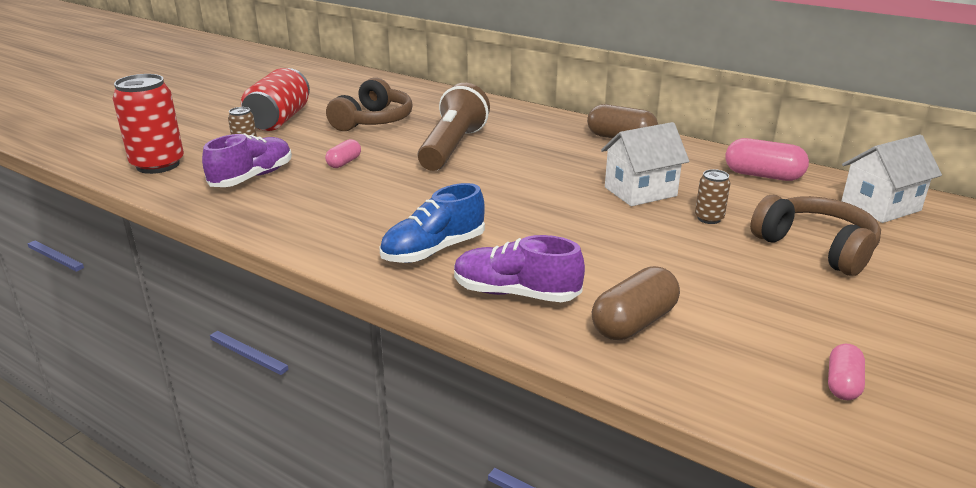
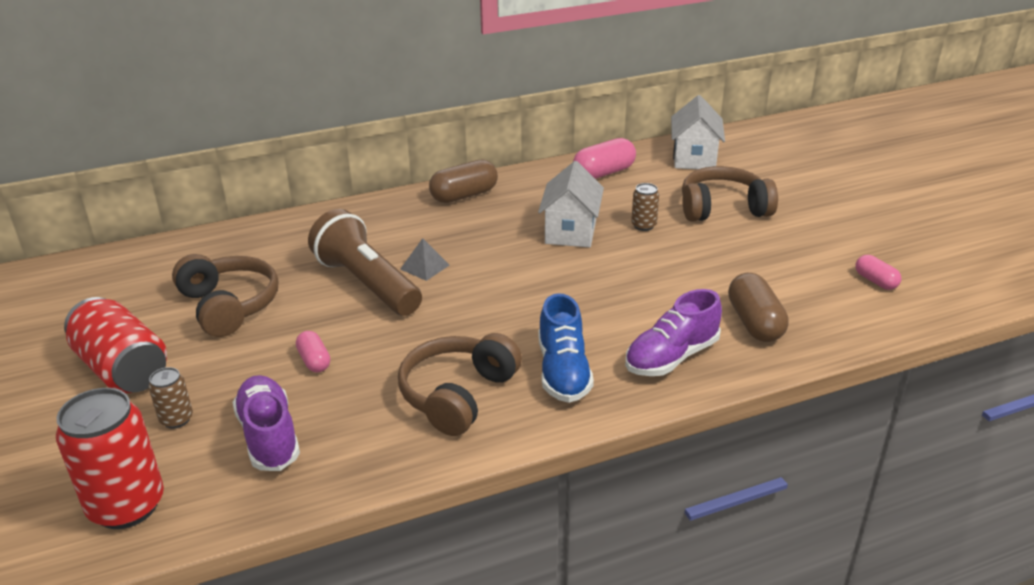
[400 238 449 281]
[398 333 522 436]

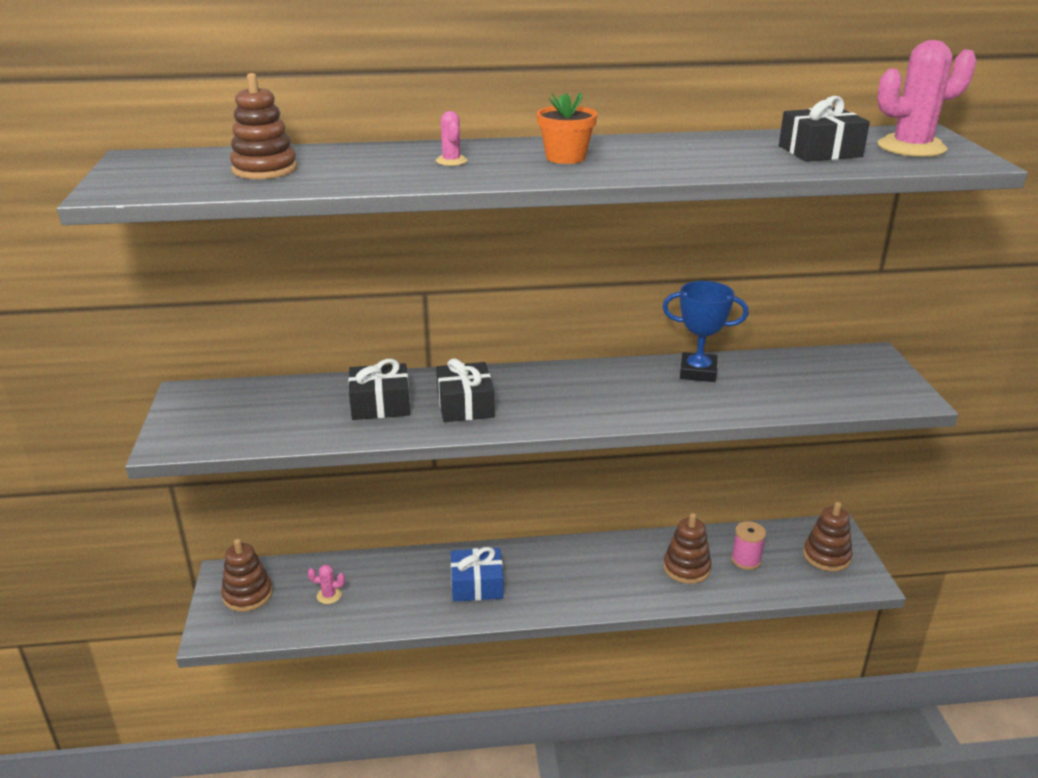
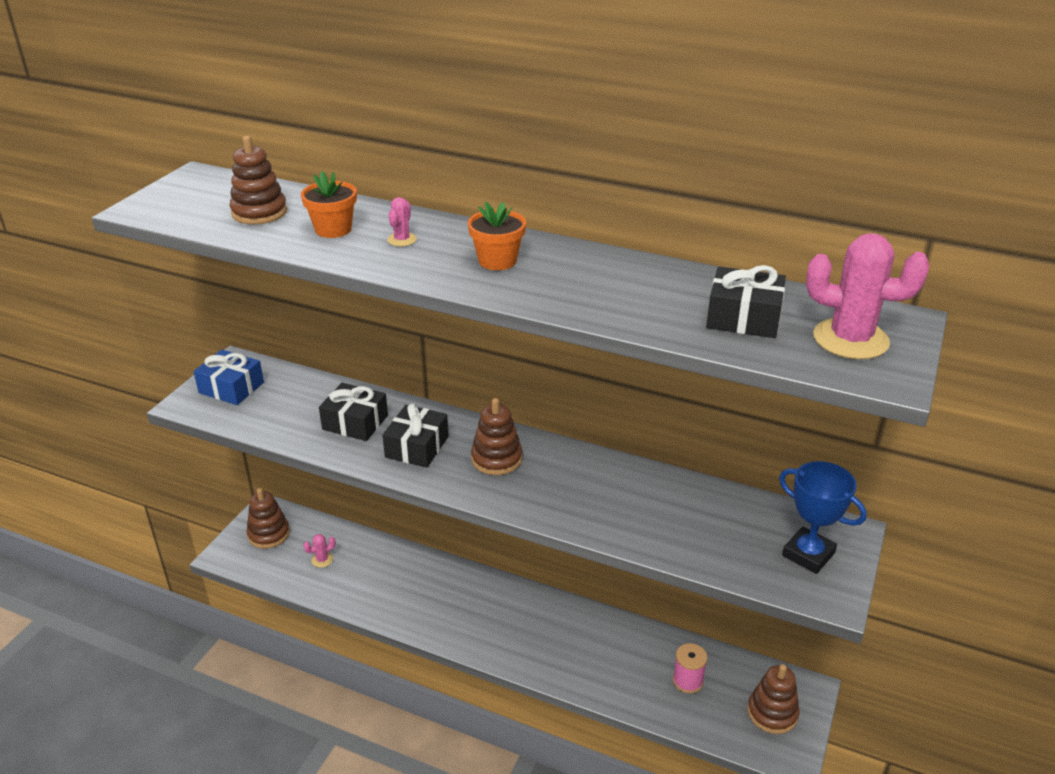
[779 461 867 574]
[471 398 522 475]
[193 349 264 405]
[303 534 336 568]
[301 171 357 238]

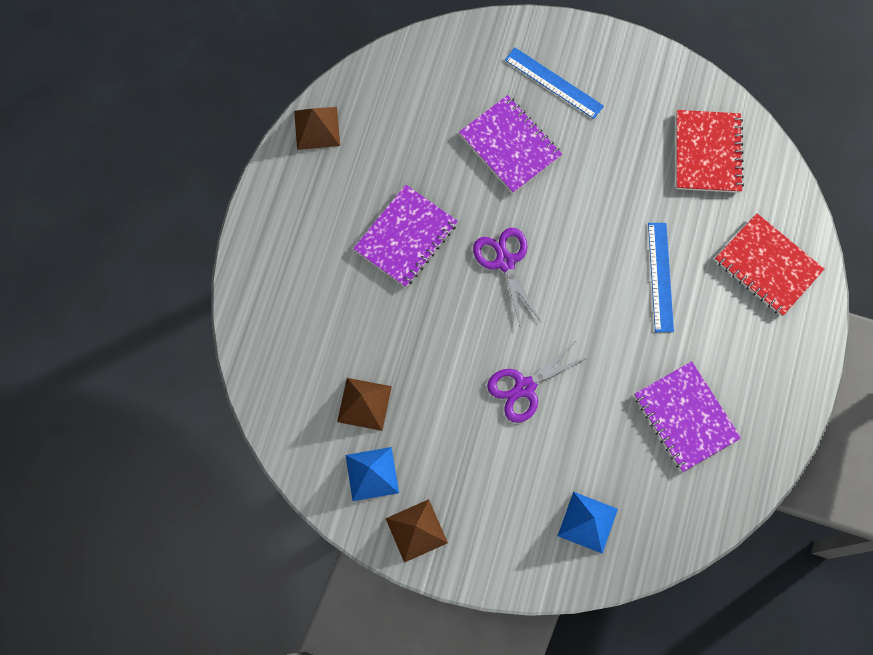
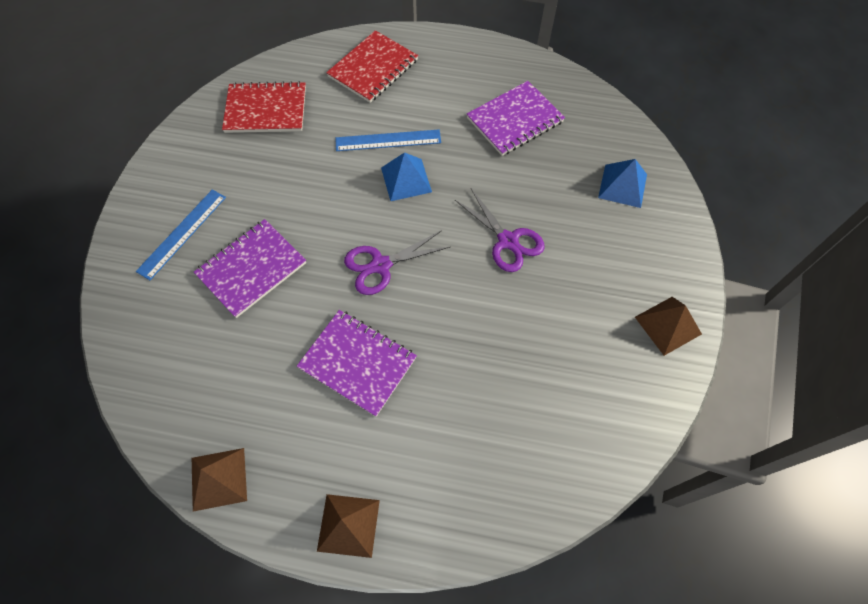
[317 494 380 558]
[381 152 432 201]

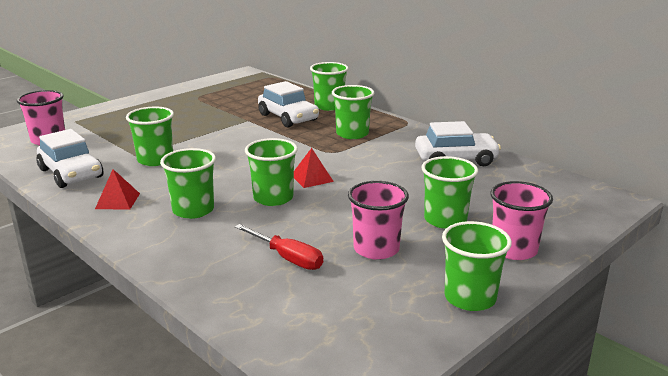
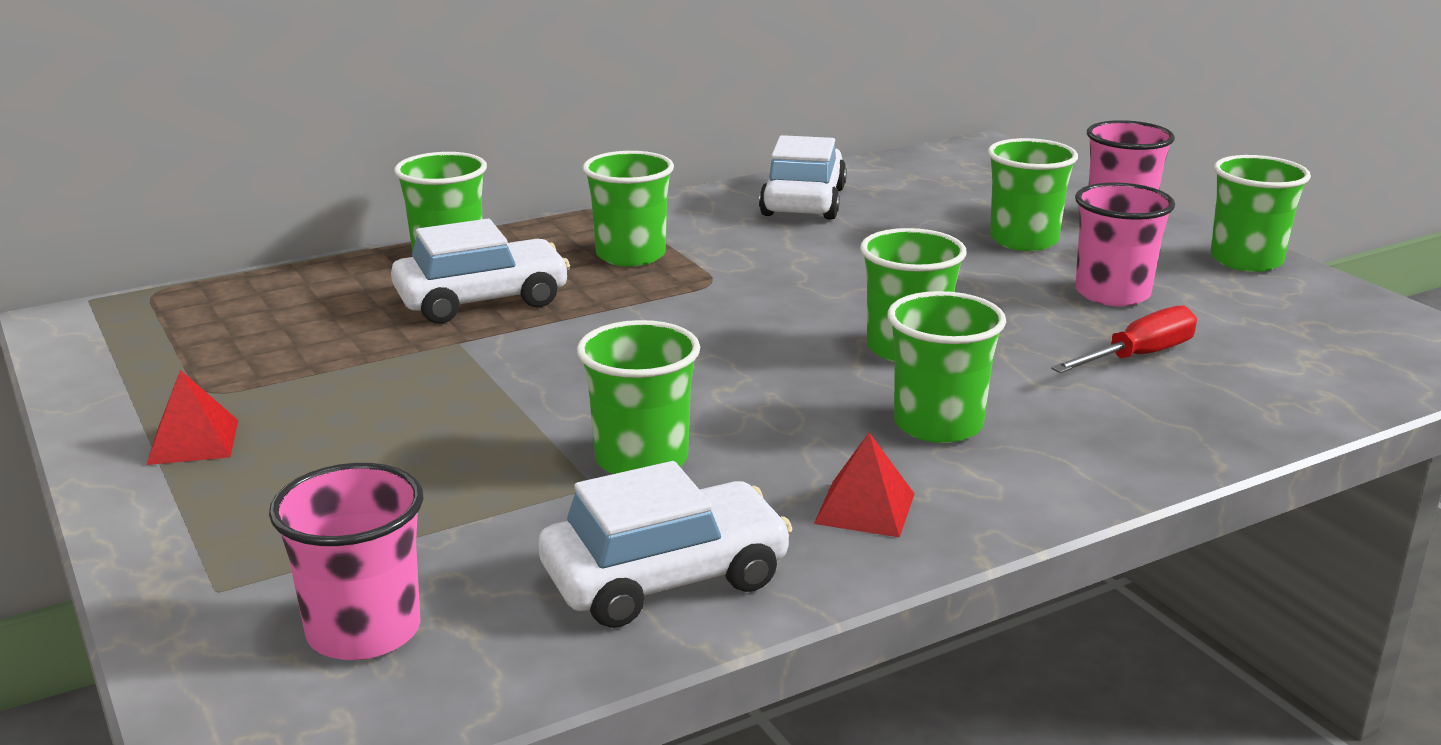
[146 370 238 465]

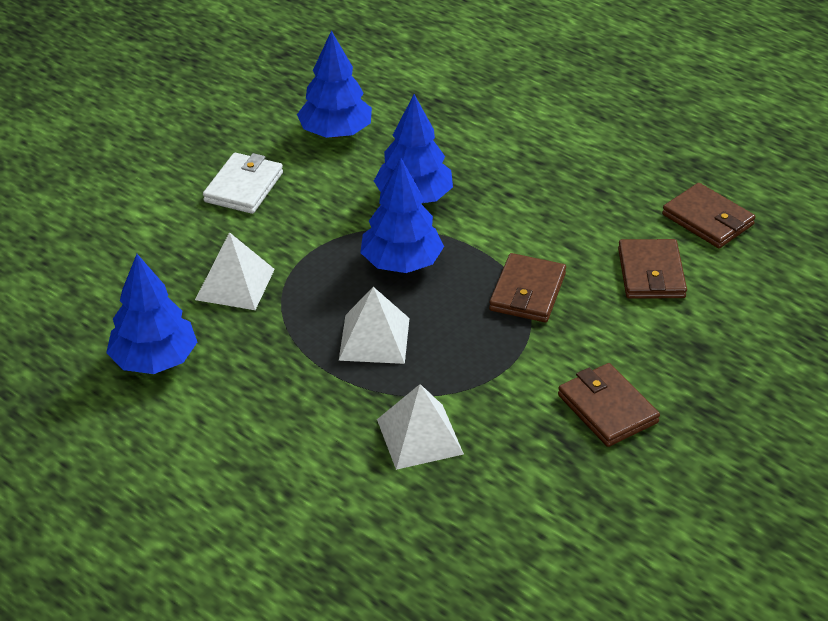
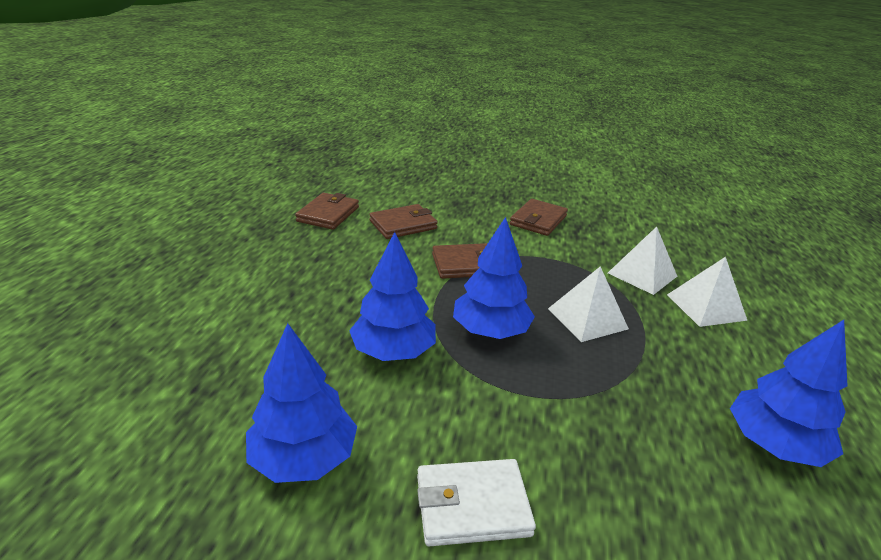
[667 257 748 327]

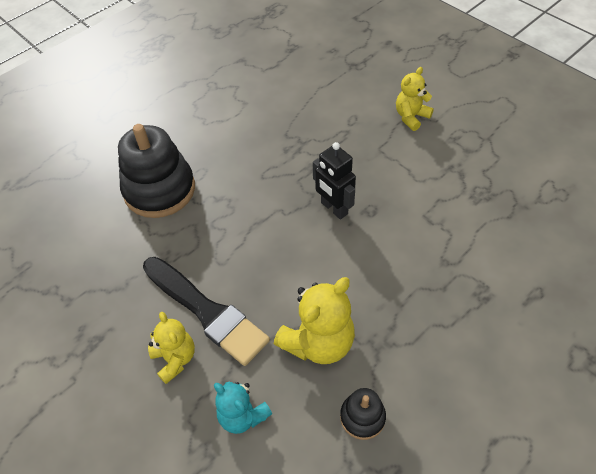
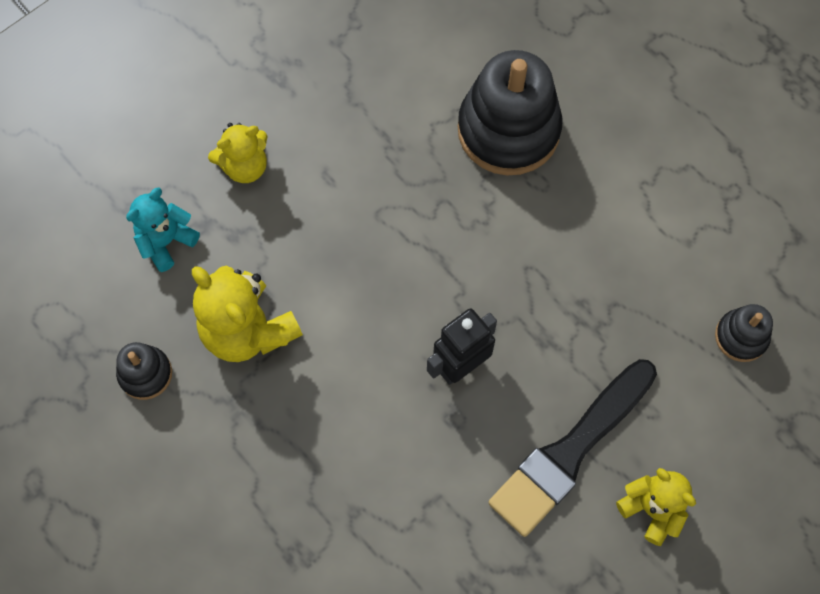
[488 359 657 537]
[715 304 773 362]

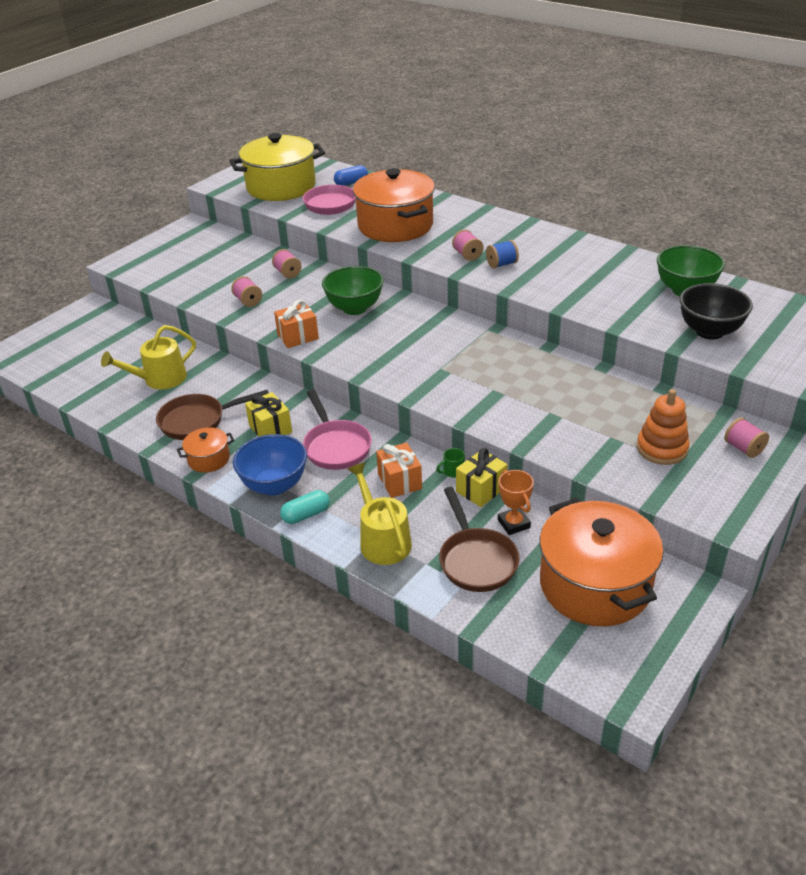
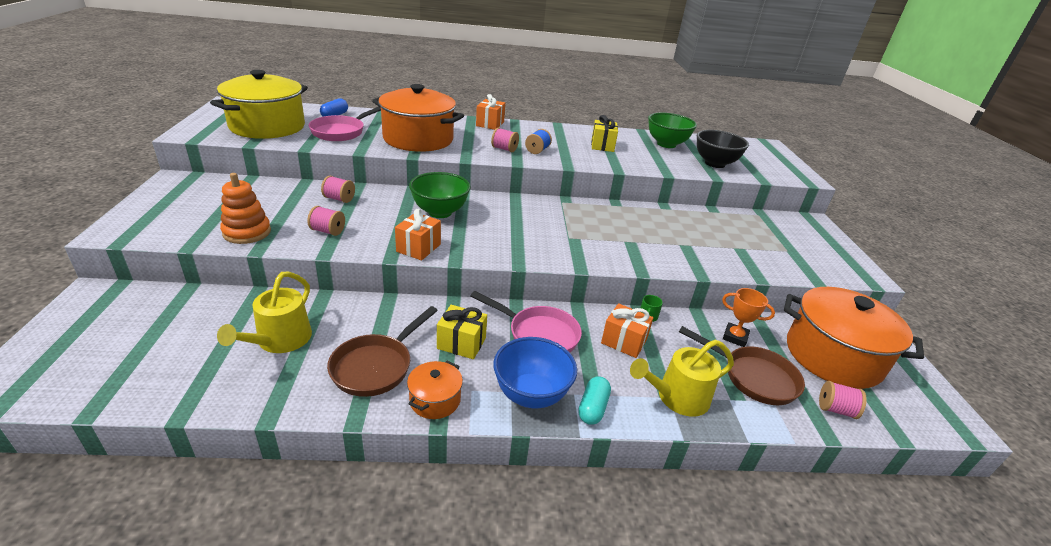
[220 173 271 244]
[819 381 866 419]
[591 115 618 152]
[630 340 734 417]
[476 94 505 130]

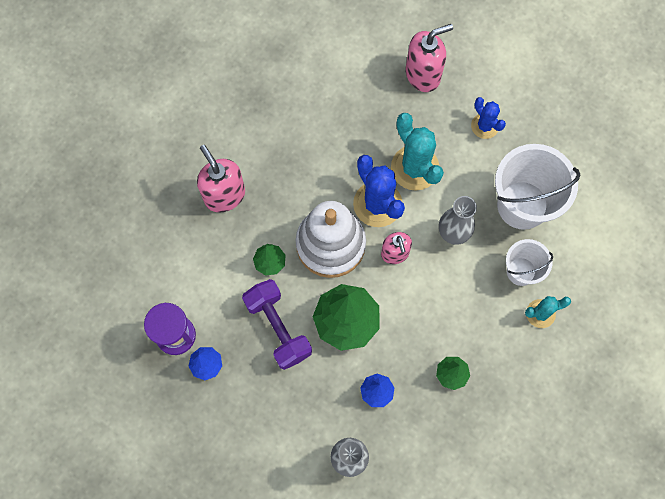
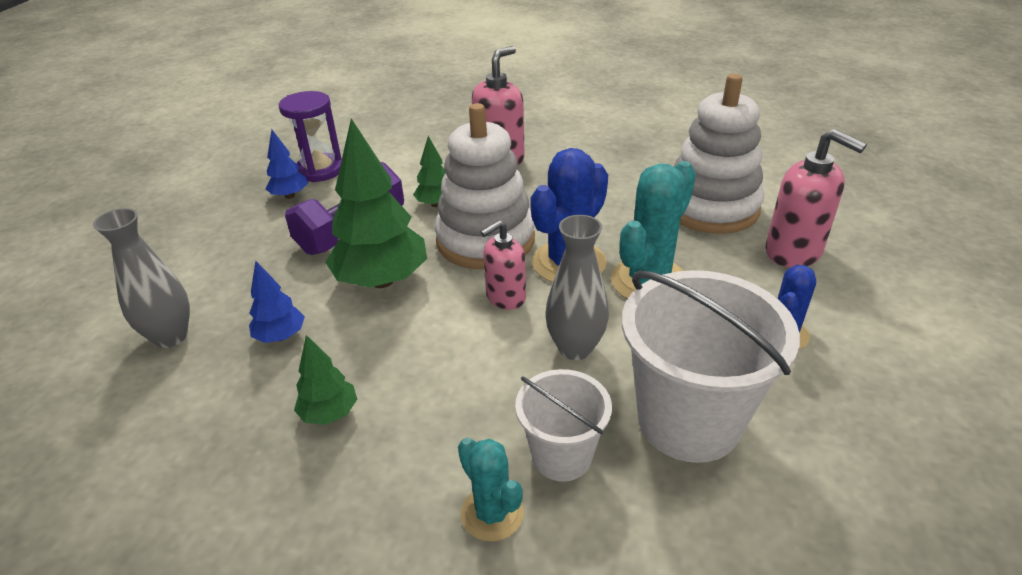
[674 74 764 234]

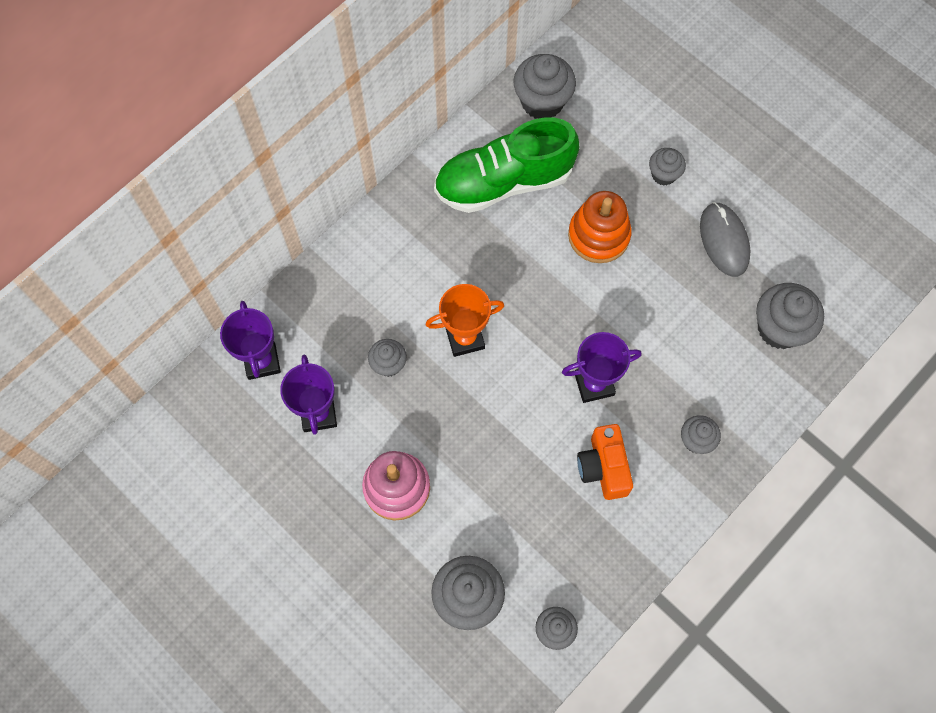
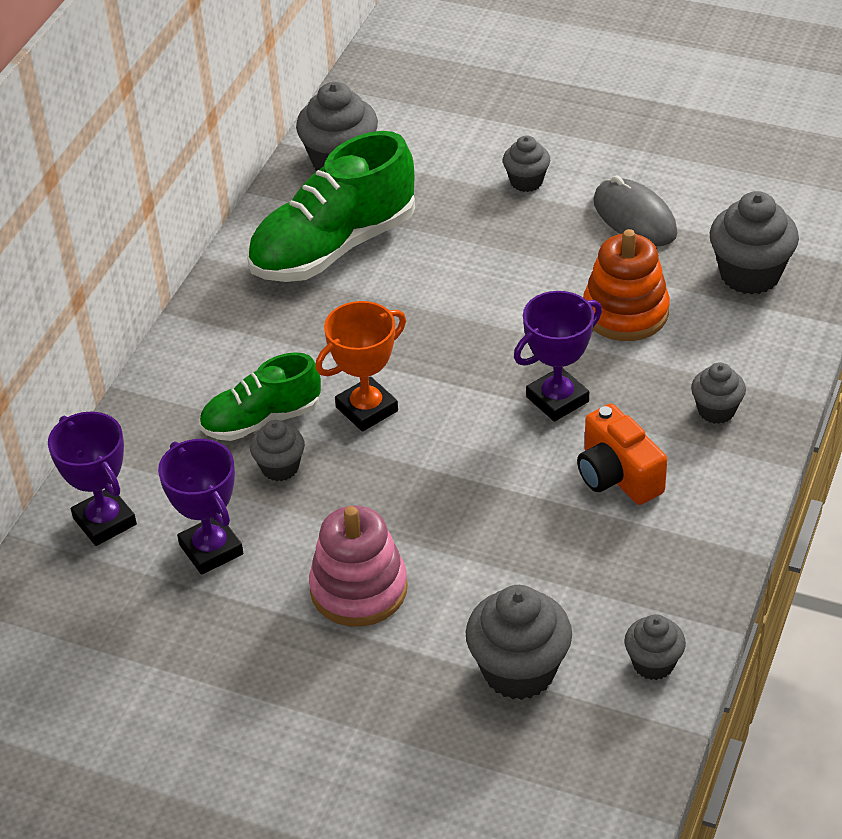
[583 229 670 341]
[199 352 321 441]

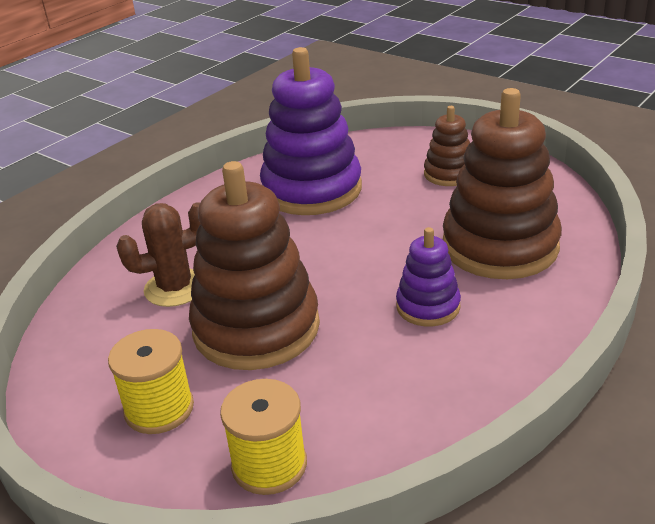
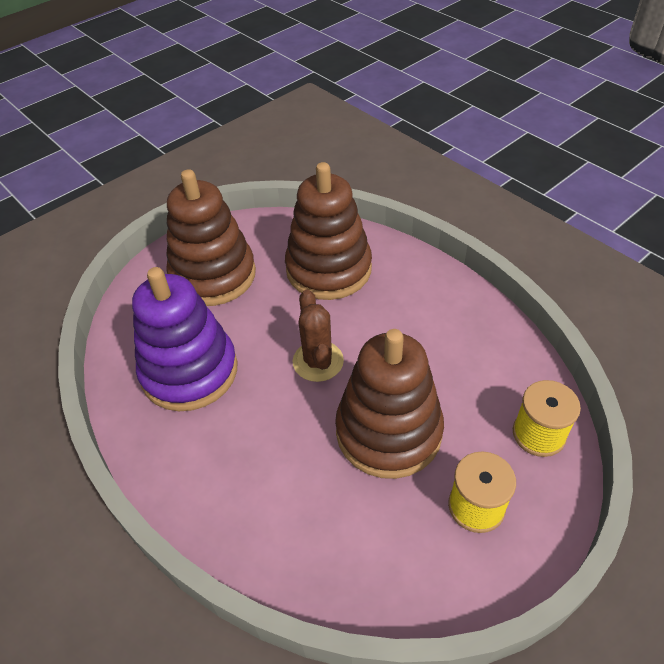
[166 169 256 306]
[293 290 344 382]
[396 227 461 326] (first image)

